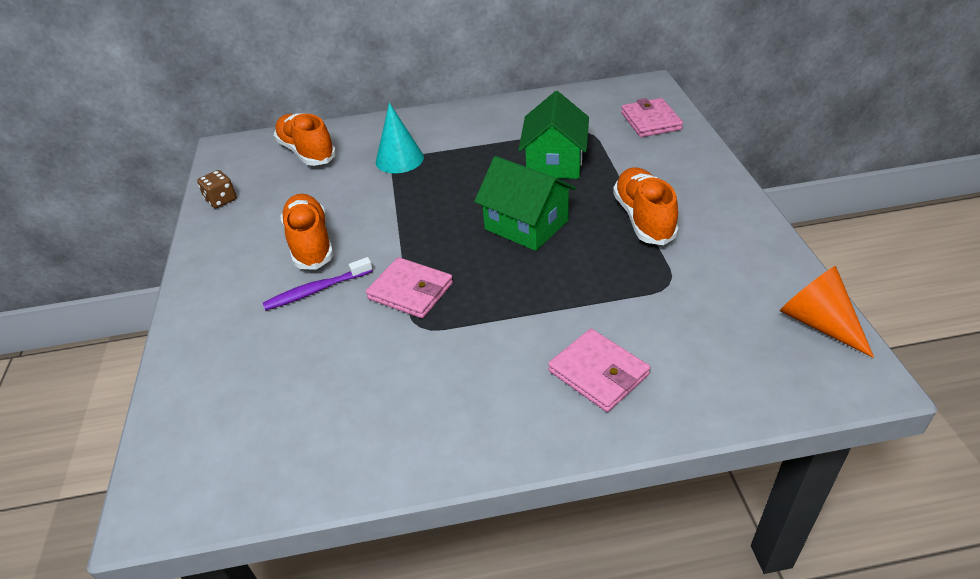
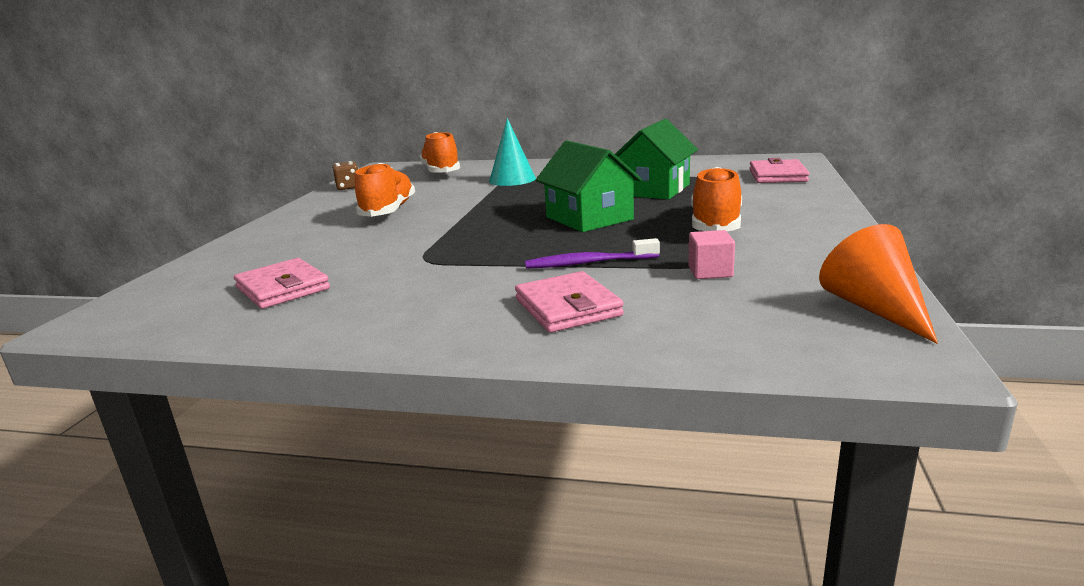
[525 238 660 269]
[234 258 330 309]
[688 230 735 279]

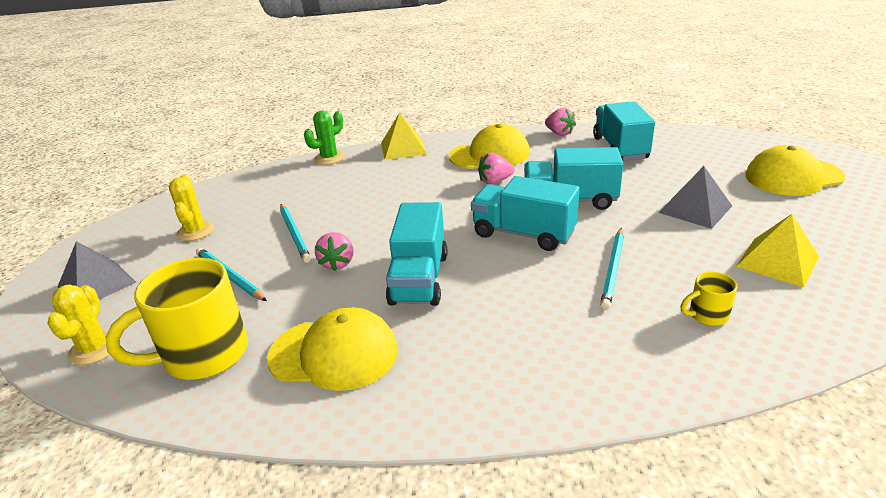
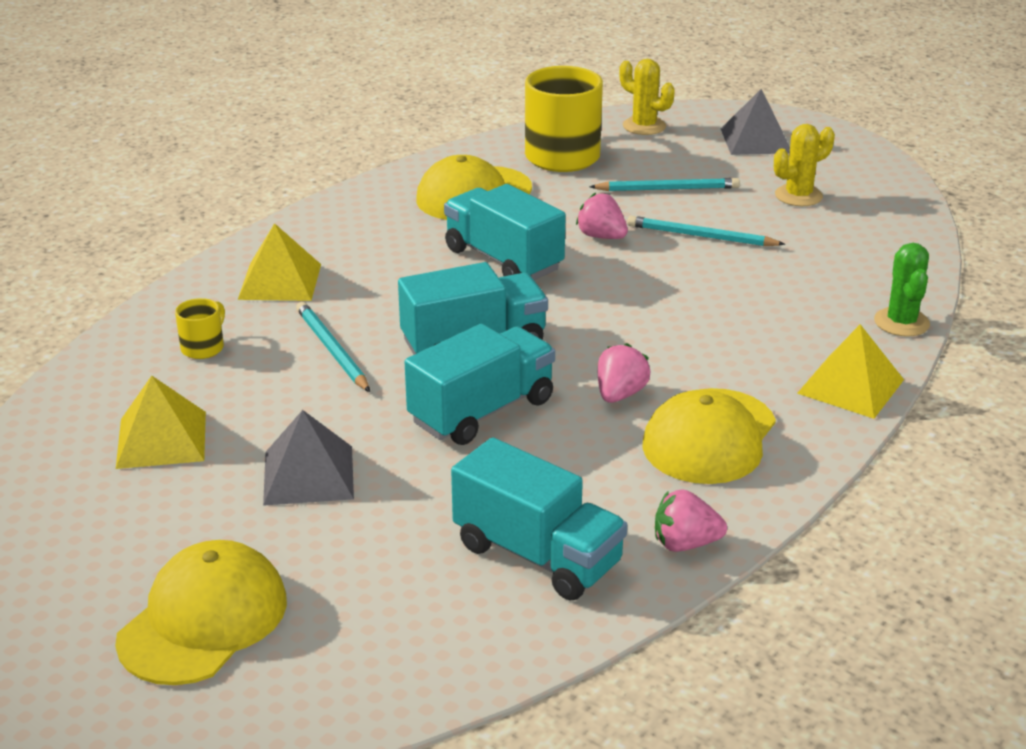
[774 124 835 206]
[238 223 321 301]

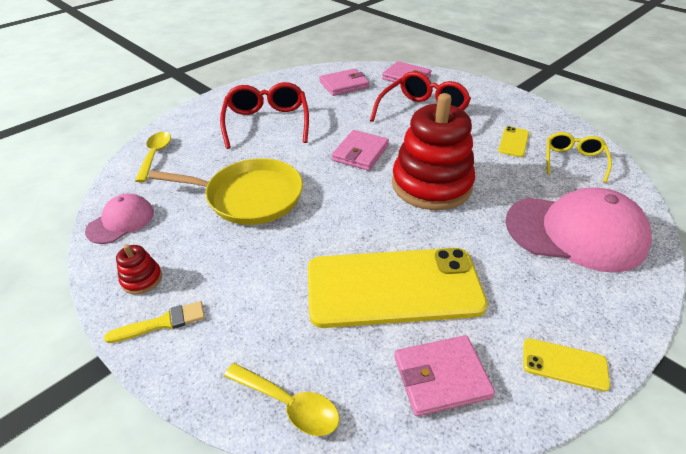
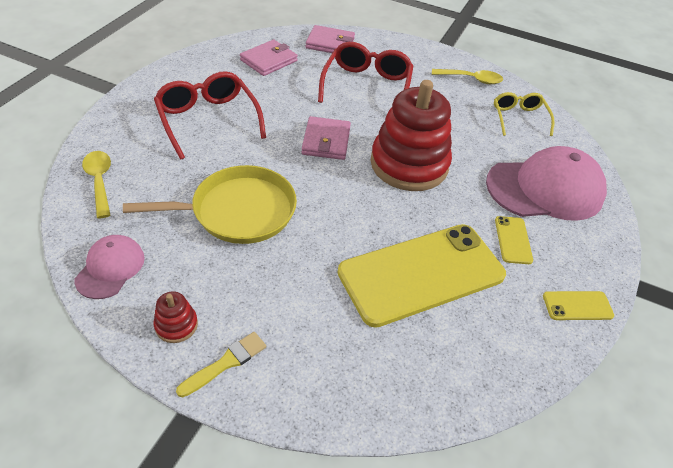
[495 216 533 264]
[394 335 495 417] (first image)
[432 69 503 84]

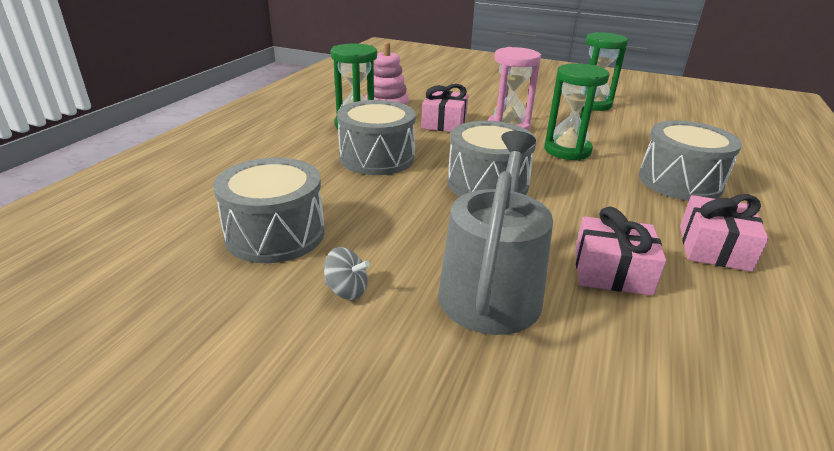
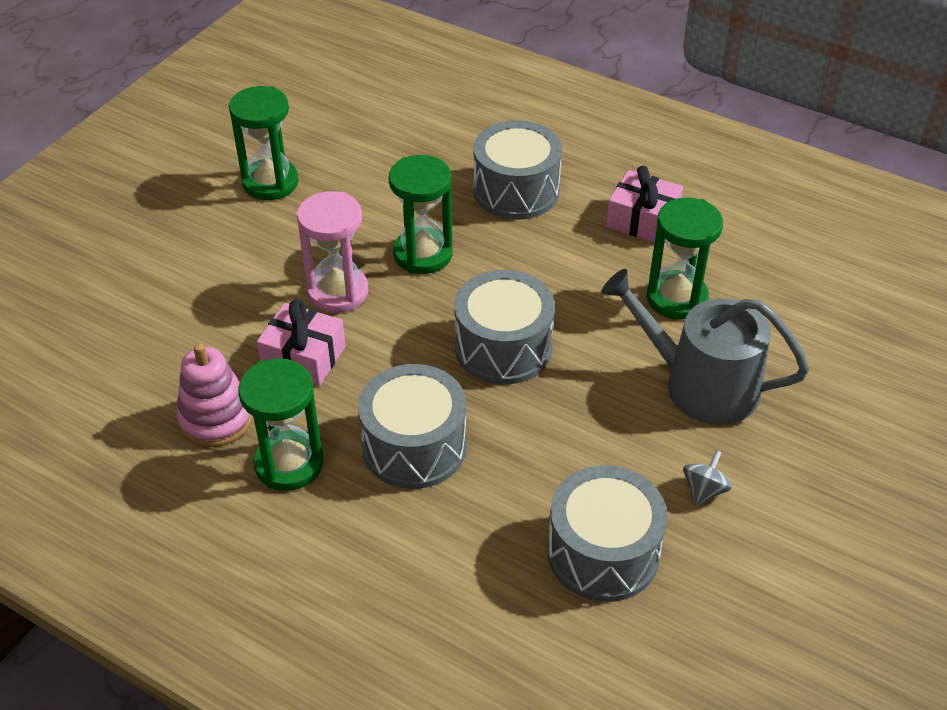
[647 197 723 320]

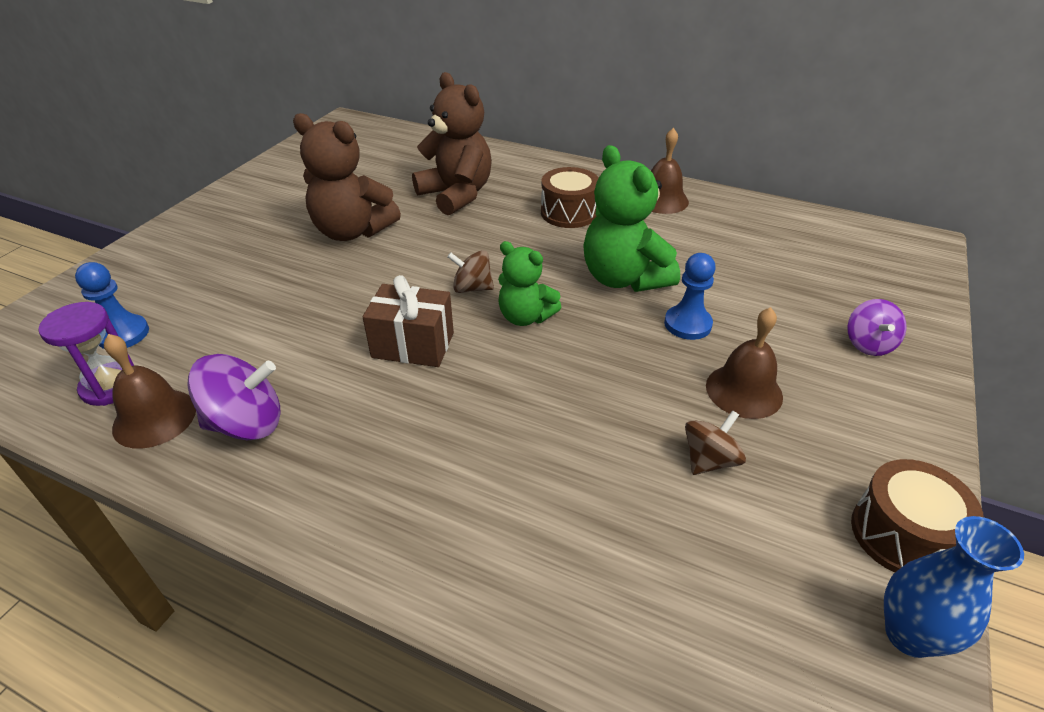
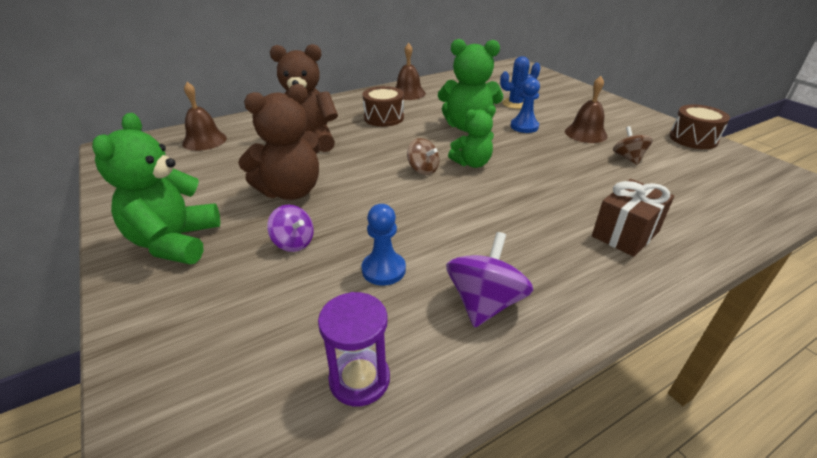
[407 138 439 175]
[362 204 406 286]
[592 179 674 257]
[267 205 314 252]
[182 82 227 151]
[884 516 1024 658] (first image)
[500 56 541 109]
[92 113 220 264]

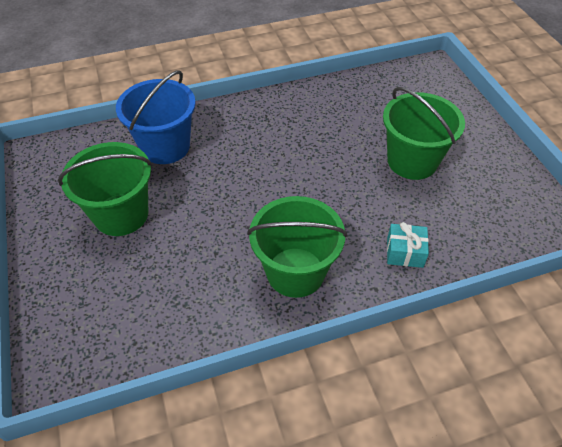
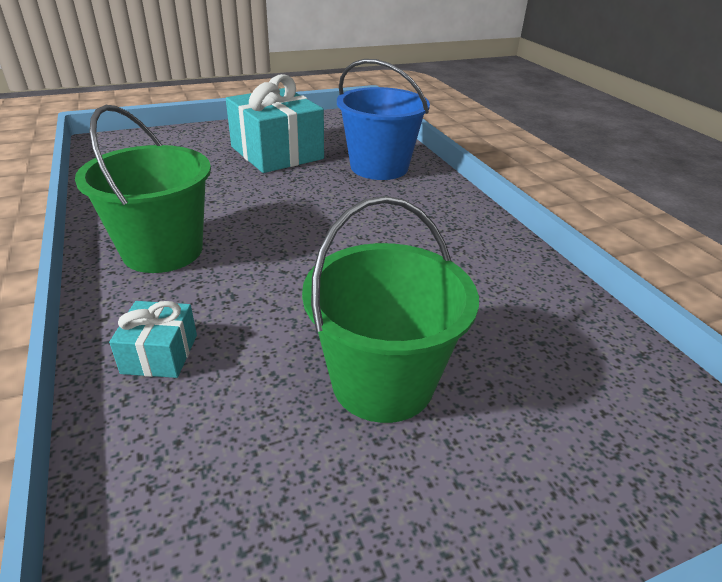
[226 74 324 173]

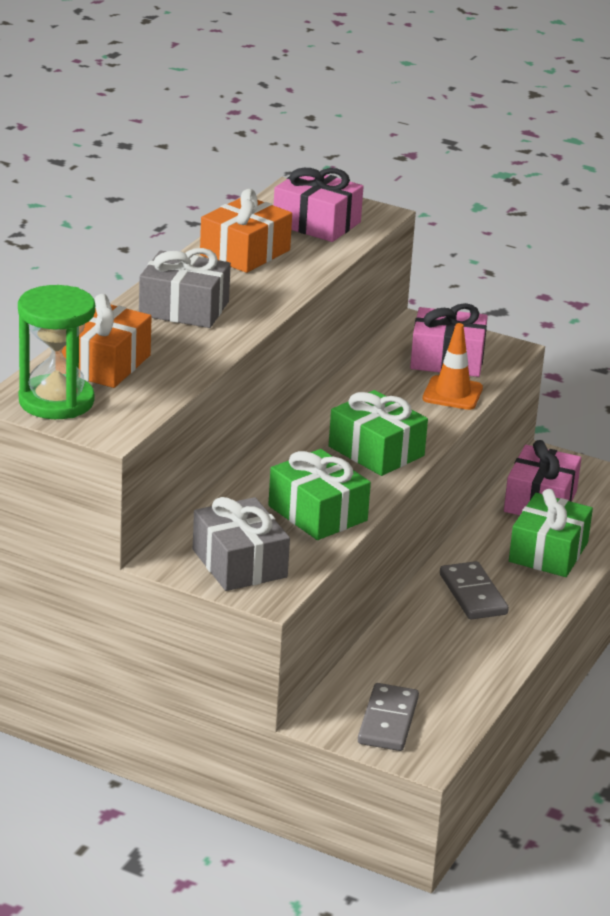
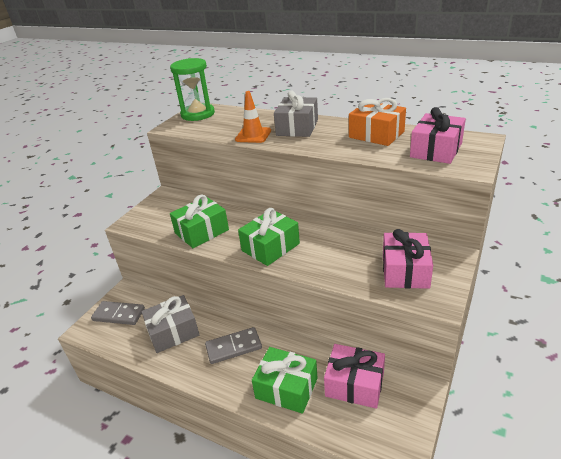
[62 294 152 388] (first image)
[235 91 271 143]
[141 295 199 353]

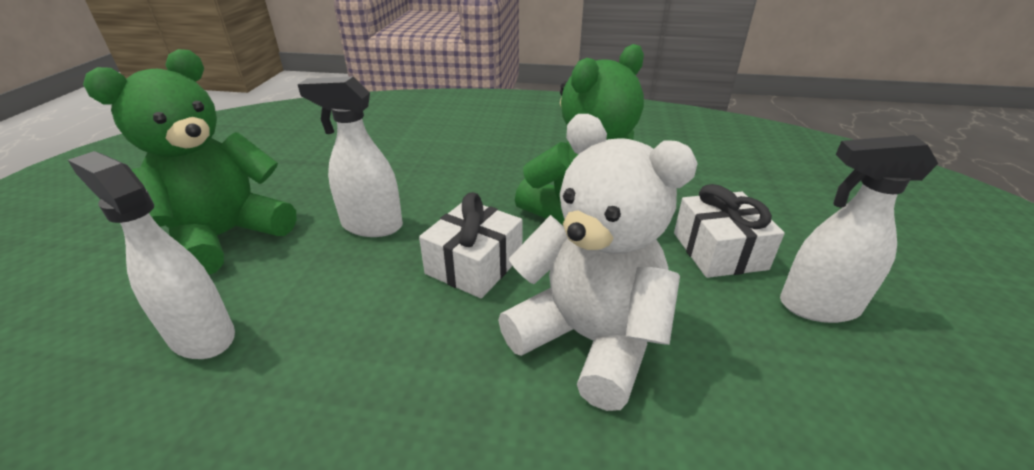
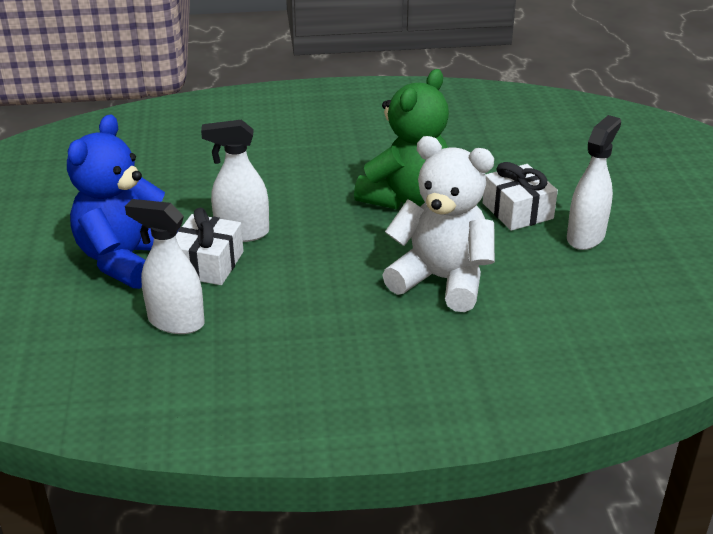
[67 114 179 289]
[567 115 621 250]
[176 208 244 285]

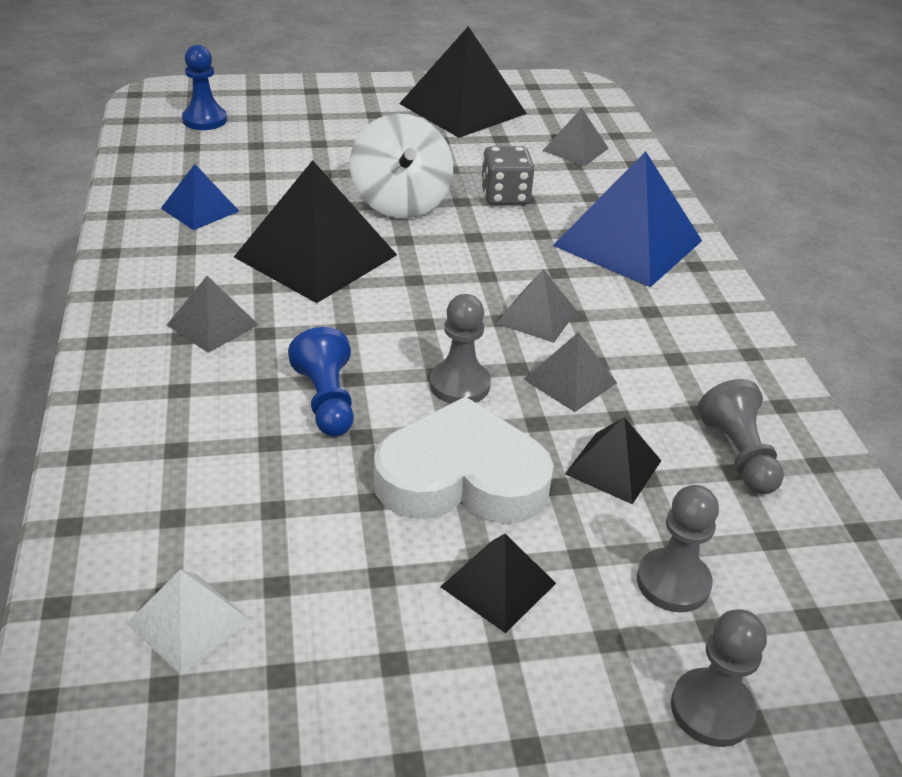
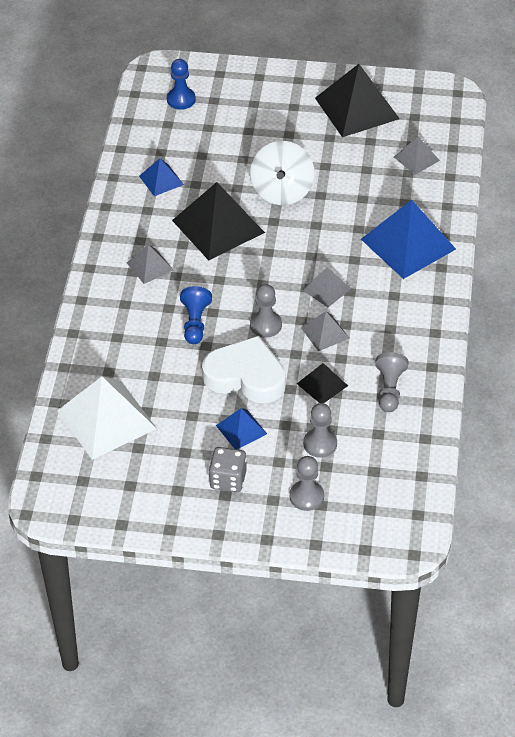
[209 447 247 492]
[216 408 267 449]
[57 376 157 460]

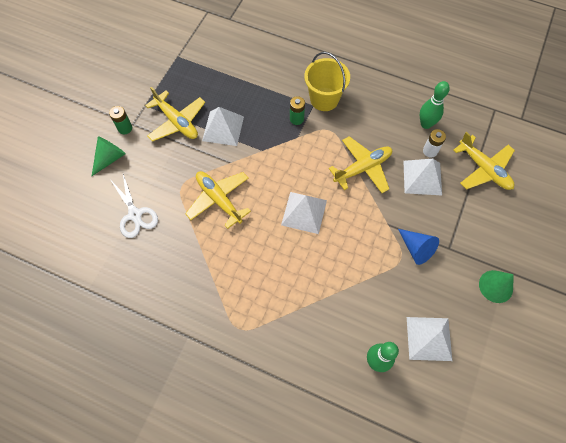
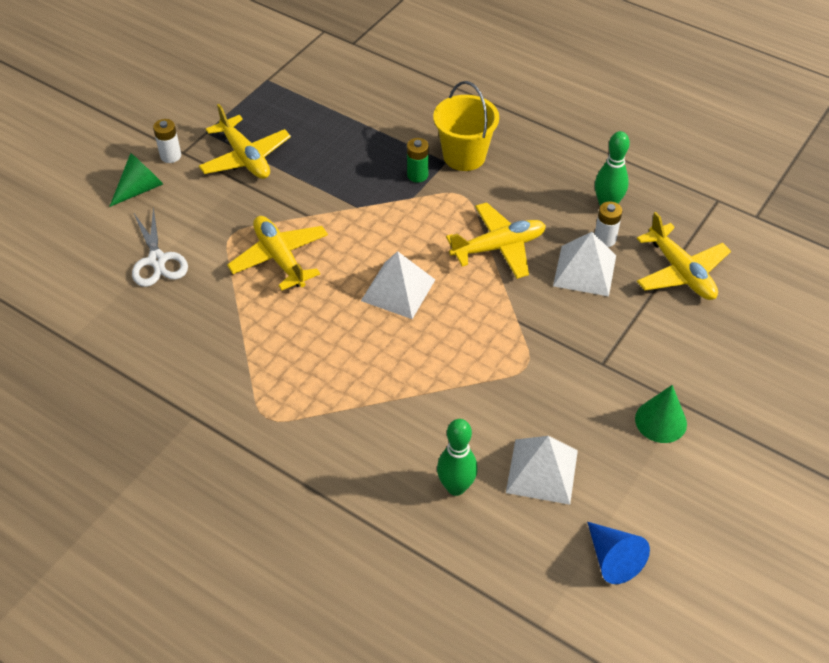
[153 119 181 163]
[202 107 244 146] (first image)
[587 522 650 584]

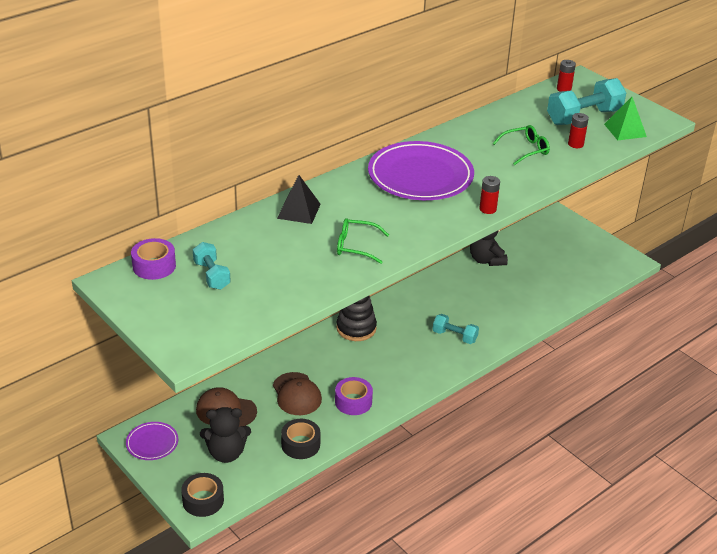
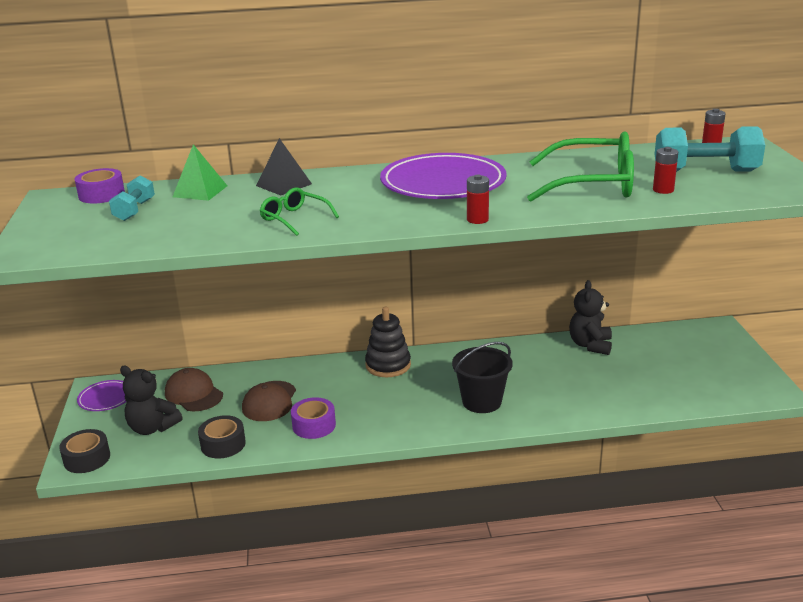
[173 144 227 201]
[527 131 634 202]
[452 342 513 413]

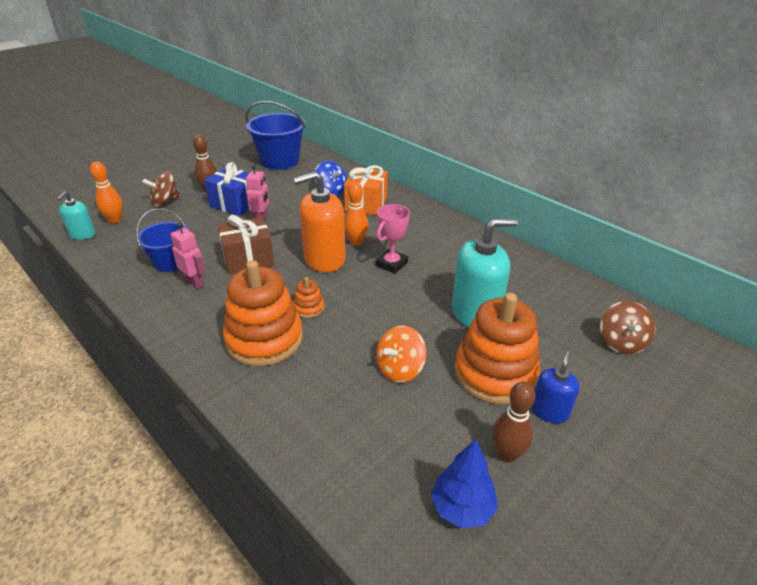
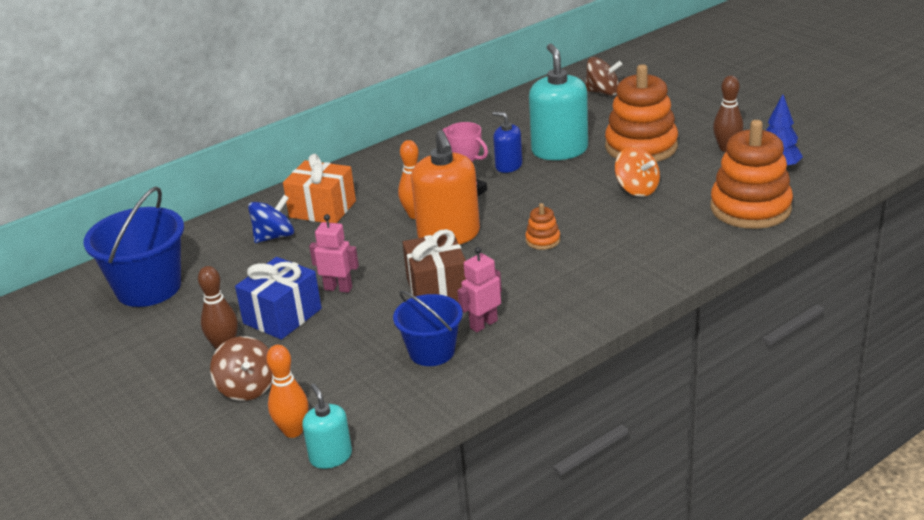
[302 383 352 469]
[710 120 793 229]
[492 112 522 173]

